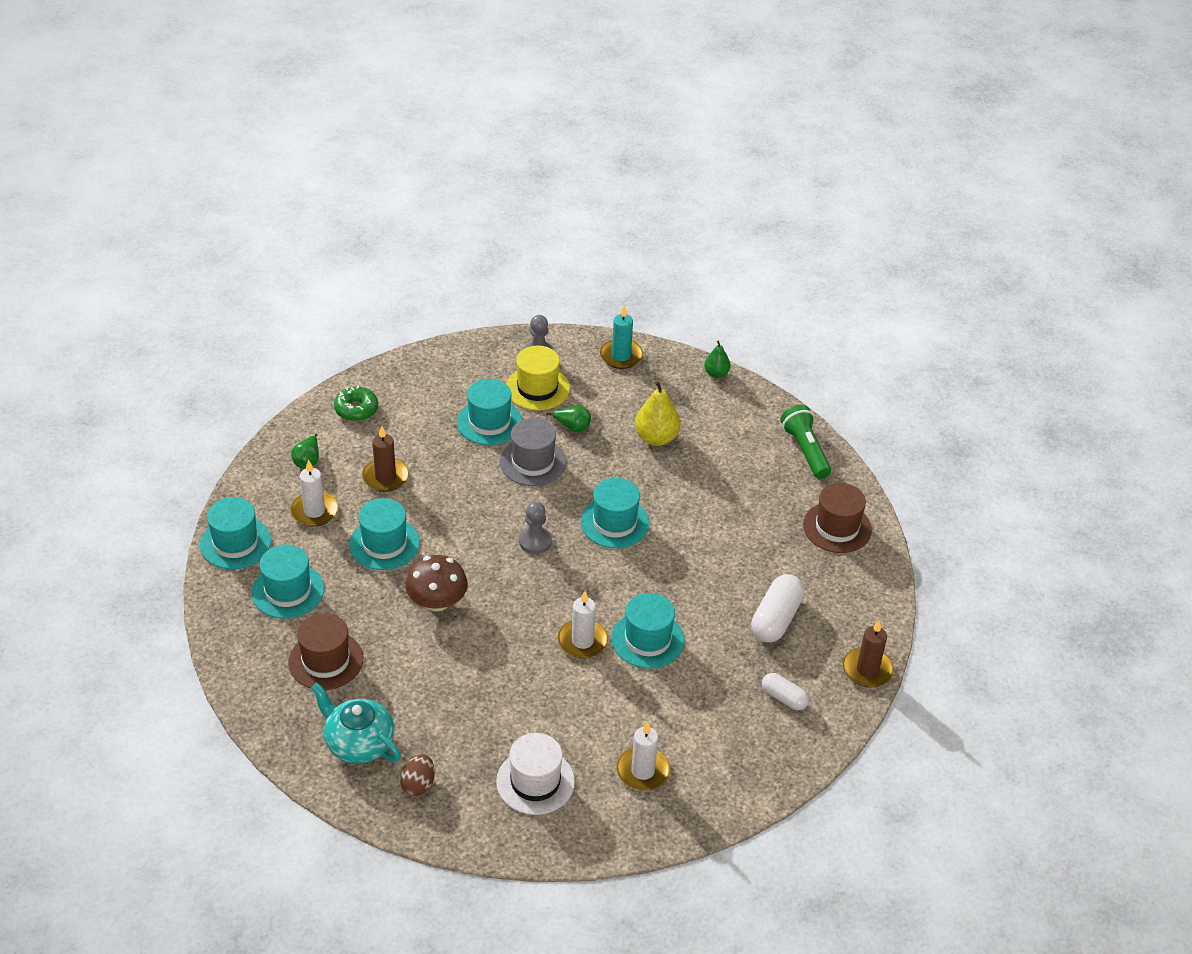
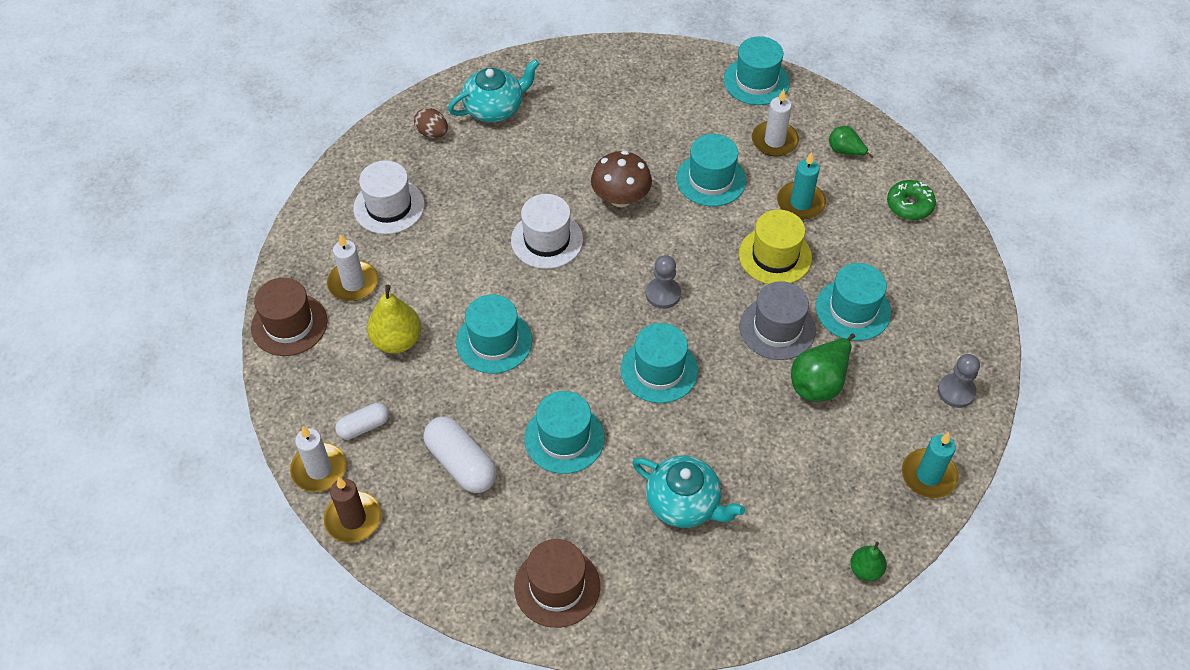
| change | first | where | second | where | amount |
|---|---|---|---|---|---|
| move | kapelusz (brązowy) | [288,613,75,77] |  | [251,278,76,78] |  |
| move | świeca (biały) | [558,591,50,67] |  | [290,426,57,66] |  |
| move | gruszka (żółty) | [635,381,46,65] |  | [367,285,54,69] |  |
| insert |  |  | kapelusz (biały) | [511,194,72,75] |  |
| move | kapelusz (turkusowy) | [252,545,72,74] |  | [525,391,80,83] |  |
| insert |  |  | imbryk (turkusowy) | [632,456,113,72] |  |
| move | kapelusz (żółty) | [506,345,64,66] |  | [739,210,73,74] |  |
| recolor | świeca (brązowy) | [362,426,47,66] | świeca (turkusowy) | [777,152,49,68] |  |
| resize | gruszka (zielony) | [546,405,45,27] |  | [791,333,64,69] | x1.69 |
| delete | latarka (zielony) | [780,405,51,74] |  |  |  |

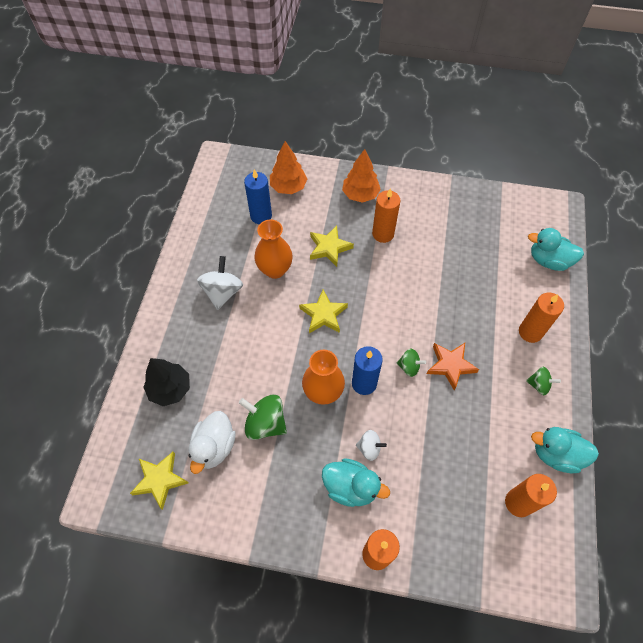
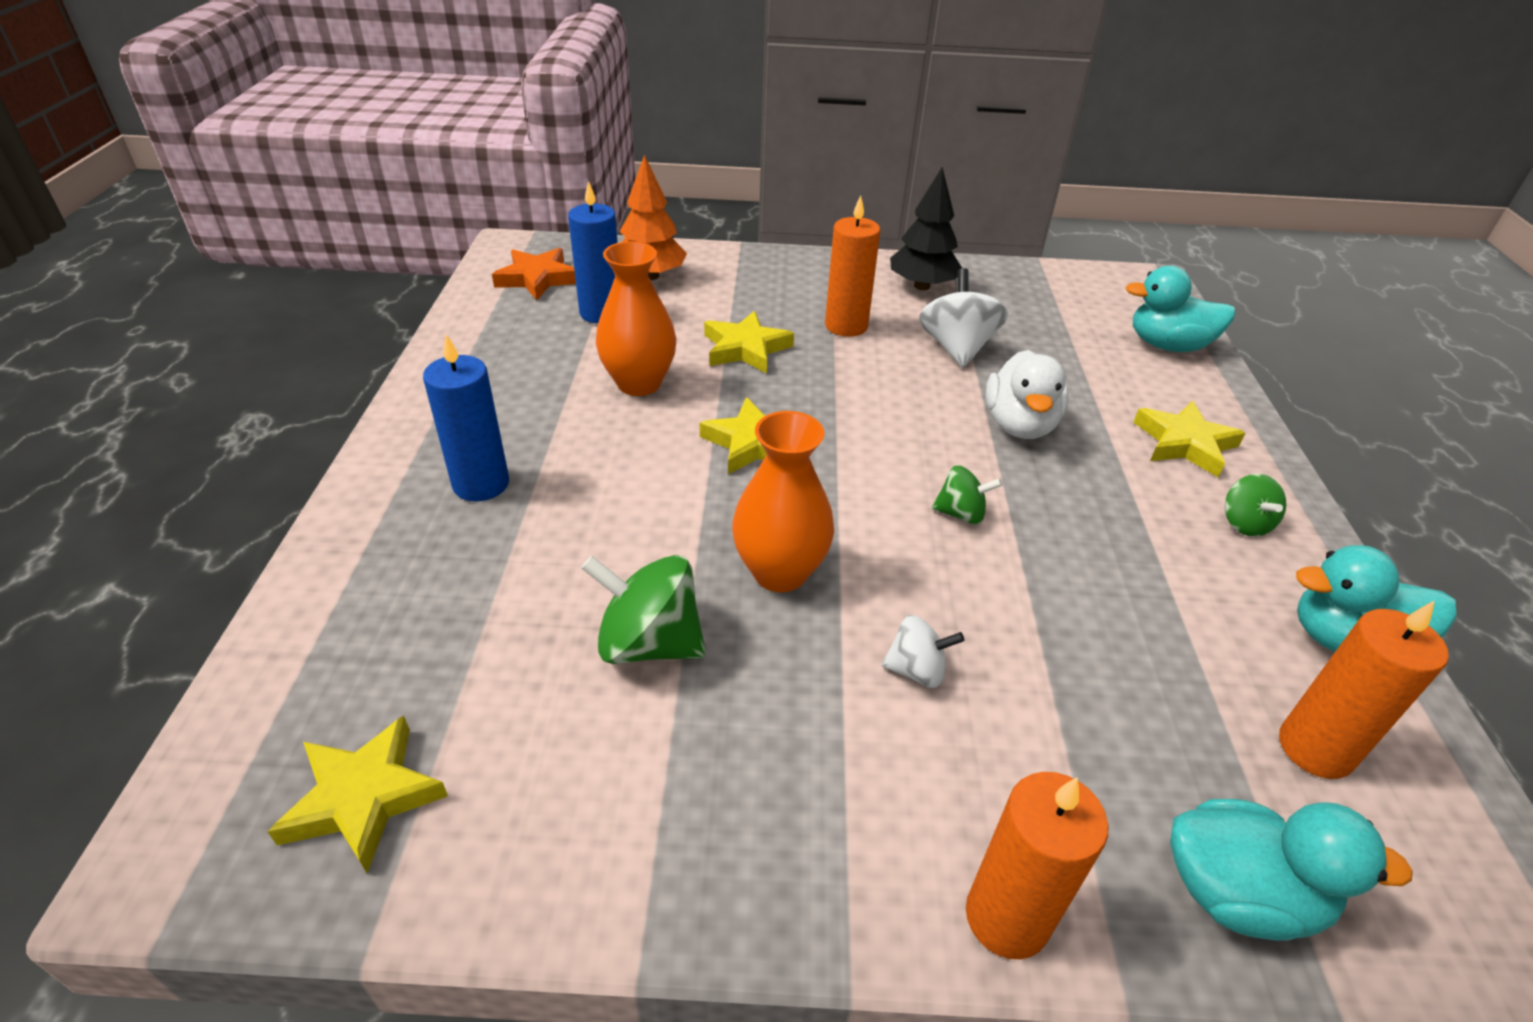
| change | first | where | second | where | amount |
|---|---|---|---|---|---|
| move | świeca (niebieski) | [352,346,31,49] |  | [423,334,86,167] |  |
| move | gwiazda (pomarańczowy) | [427,343,52,47] |  | [492,248,84,52] |  |
| move | drzewko (czarny) | [143,358,47,48] |  | [890,167,72,123] |  |
| move | bączek (biały) | [197,256,46,54] |  | [919,268,89,100] |  |
| move | kaczka (biały) | [188,411,48,63] |  | [986,350,82,89] |  |
| replace | świeca (pomarańczowy) | [519,293,45,50] | gwiazda (żółty) | [1133,401,113,76] |  |
| move | kaczka (turkusowy) | [322,458,68,49] |  | [1170,799,243,141] |  |
| rotate | bączek (zielony) | [526,367,35,28] |  | [1225,474,61,63] | 75 degrees clockwise |
| delete | drzewko (pomarańczowy) | [342,149,39,54] |  |  |  |

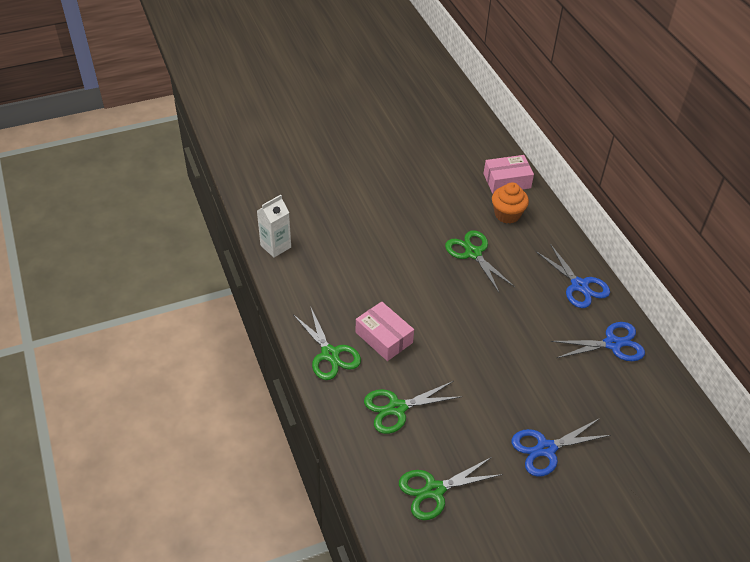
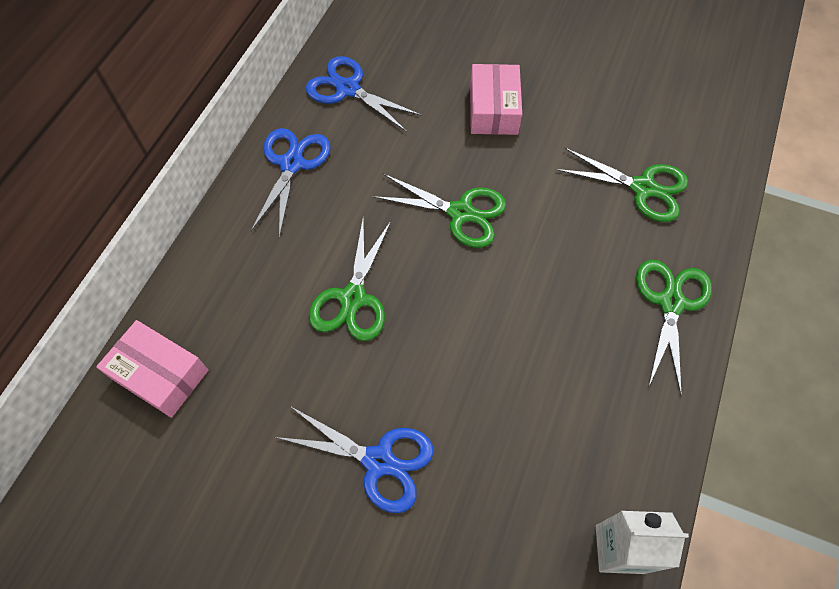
| change | first | where | second | where | amount |
|---|---|---|---|---|---|
| move | nożyczki (niebieski) | [511,418,100,59] |  | [275,406,159,107] |  |
| move | nożyczki (zielony) | [399,457,104,63] |  | [372,174,134,74] |  |
| move | pudełko (różowy) | [356,301,58,60] |  | [470,64,52,71] |  |
| delete | muffinka (pomarańczowy) | [492,182,37,42] |  |  |  |

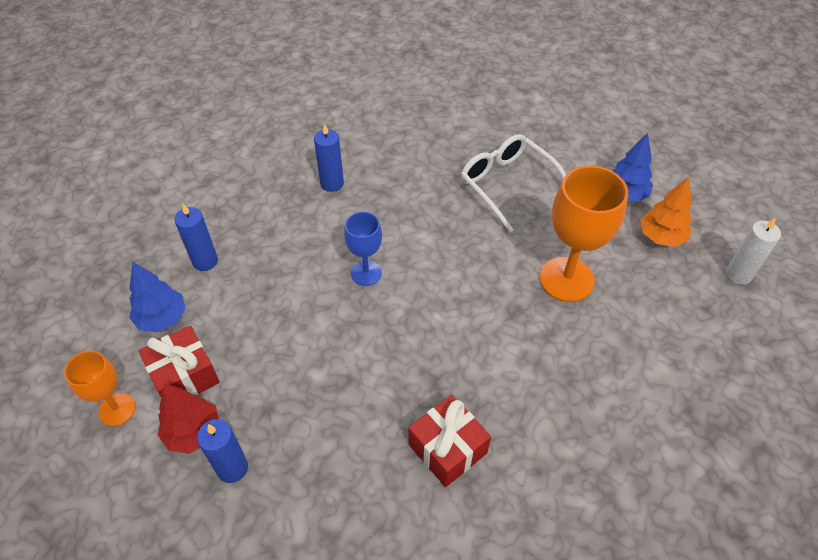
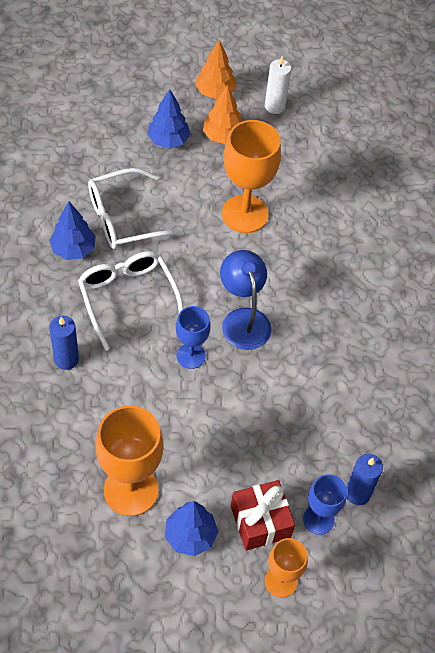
| change | first | where | second | where | amount |
|---|---|---|---|---|---|
| insert |  |  | drzewko (niebieski) | [49,201,47,59] |  |
| insert |  |  | okulary (biały) | [78,251,106,100] |  |
| replace | świeca (niebieski) | [175,204,43,67] | kielich (pomarańczowy) | [95,406,69,110] |  |
| insert |  |  | drzewko (pomarańczowy) | [195,40,42,59] |  |
| insert |  |  | lampka (niebieski) | [220,250,51,100] |  |
| replace | drzewko (czerwony) | [158,384,61,70] | kielich (niebieski) | [303,474,44,61] |  |
| delete | prezent (czerwony) | [408,395,83,92] |  |  |  |

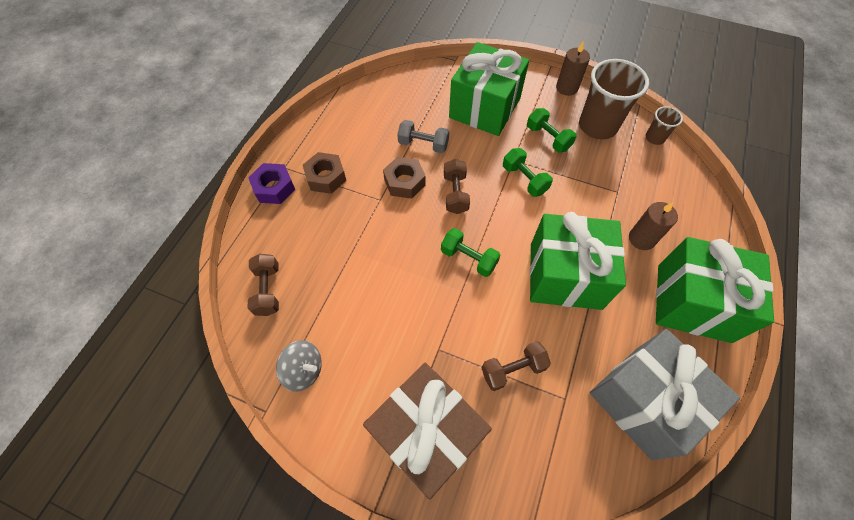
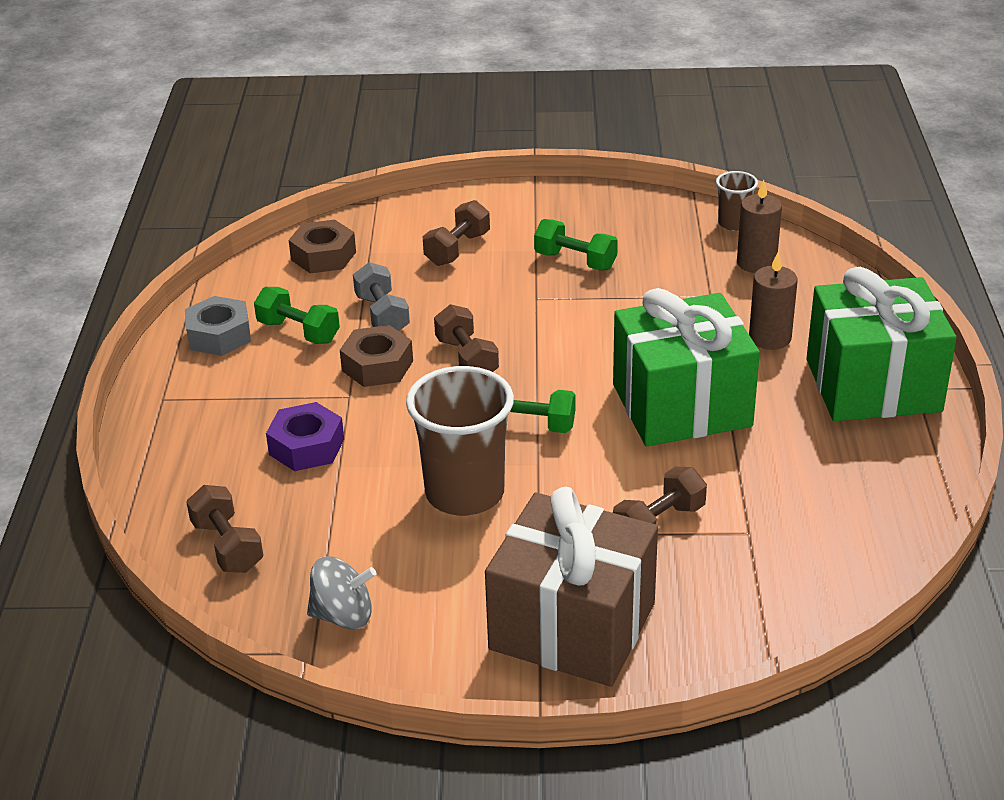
| change | first | where | second | where | amount |
|---|---|---|---|---|---|
| insert |  |  | nakrętka (szary) | [185,296,66,60] |  |
| move | hantel (zielony) | [503,148,50,49] |  | [254,287,86,57] |  |
| move | nakrętka (fioletowy) | [248,163,47,41] |  | [266,402,78,69] |  |
| move | nakrętka (brązowy) | [303,152,43,42] |  | [289,220,67,53] |  |
| rotate | hantel (szary) | [397,120,52,33] |  | [353,262,57,69] | 75 degrees clockwise |
| move | szklanka (brązowy) | [579,59,70,80] |  | [406,366,108,150] |  |
| replace | prezent (zielony) | [449,42,80,94] | hantel (brązowy) | [423,200,67,66] |  |
| move | świeca (brązowy) | [556,41,34,55] |  | [737,179,45,94] |  |
| delete | prezent (szary) | [590,329,150,131] |  |  |  |

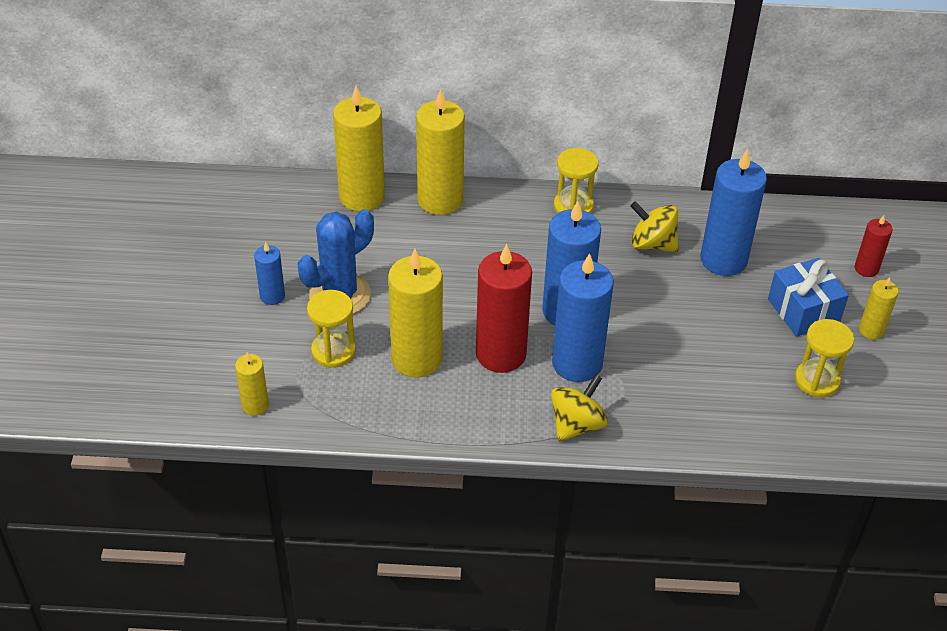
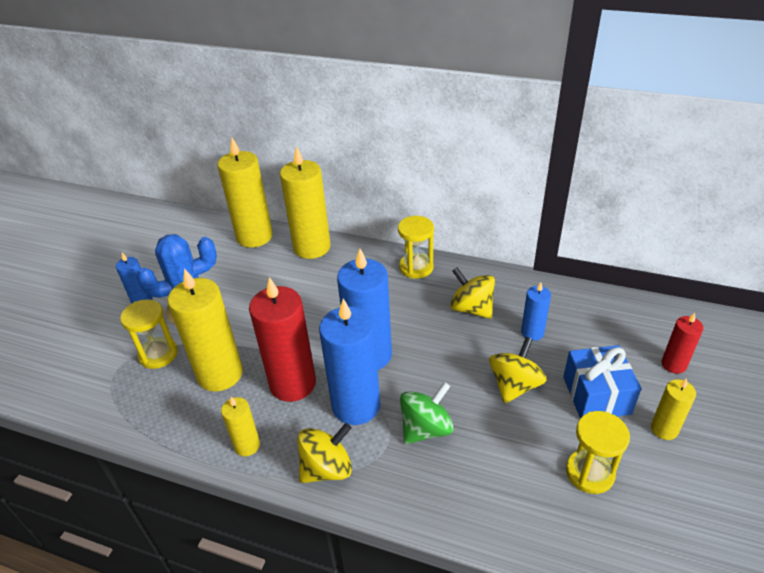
| change | first | where | second | where | amount |
|---|---|---|---|---|---|
| move | świeca (żółty) | [235,352,34,64] |  | [221,397,39,59] |  |
| insert |  |  | bączek (zielony) | [400,382,54,62] |  |
| insert |  |  | bączek (żółty) | [489,337,58,67] |  |
| resize | świeca (niebieski) | [700,149,67,127] |  | [521,282,30,59] | x0.51 |

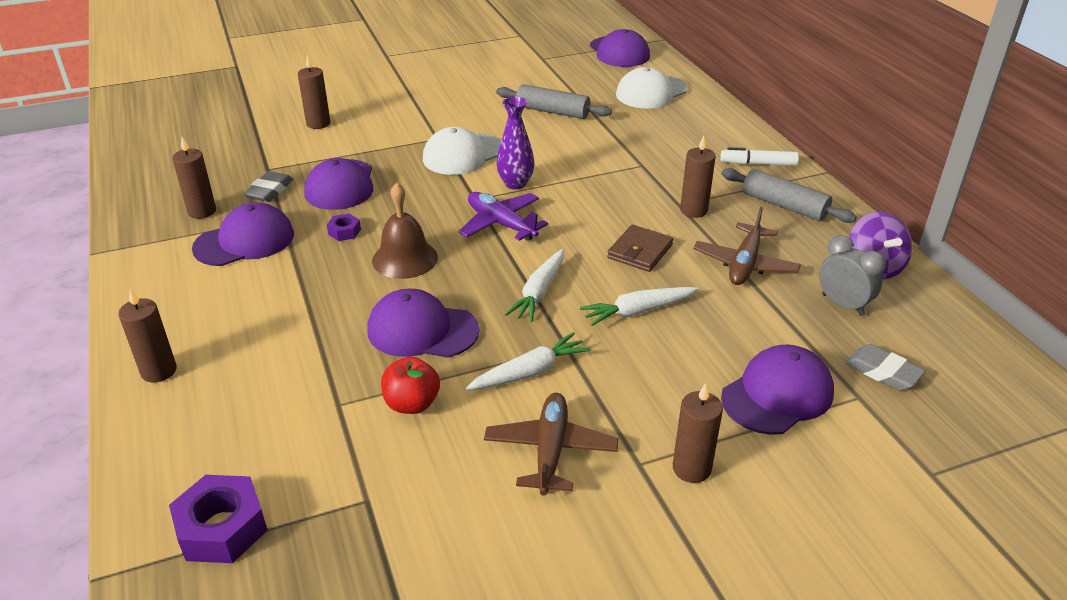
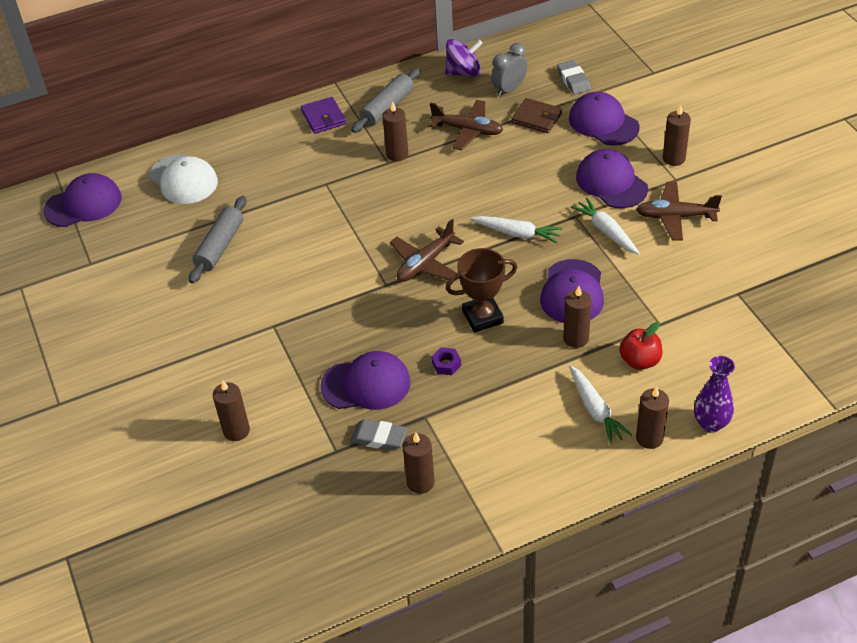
| change | first | where | second | where | amount |
|---|---|---|---|---|---|
| replace | flamaster (biały) | [720,147,79,19] | portfel (fioletowy) | [301,97,45,37] |  |
| recolor | samolot (fioletowy) | [459,192,89,49] | samolot (brązowy) | [390,219,74,63] |  |
| replace | dzwonek (brązowy) | [372,183,66,96] | puchar (brązowy) | [446,248,71,84] |  |
| move | portfel (brązowy) | [607,225,66,47] |  | [511,98,51,35] |  |
| rotate | gumka do mazania (szary) | [845,344,81,47] |  | [557,60,34,34] | 60 degrees counterclockwise |
| insert |  |  | świeca (brązowy) | [563,286,28,62] |  |
| move | marchewka (biały) | [580,287,118,39] |  | [569,365,63,80] |  |
| move | czapka (fioletowy) | [192,202,102,64] |  | [576,149,72,59] |  |
| move | jabłko (czerwony) | [381,357,59,57] |  | [619,322,43,48] |  |
| move | wazon (fioletowy) | [497,97,38,92] |  | [694,356,41,76] |  |
| delete | nakrętka (fioletowy) | [169,475,99,88] |  |  |  |
| delete | czapka (biały) | [423,127,78,48] |  |  |  |

